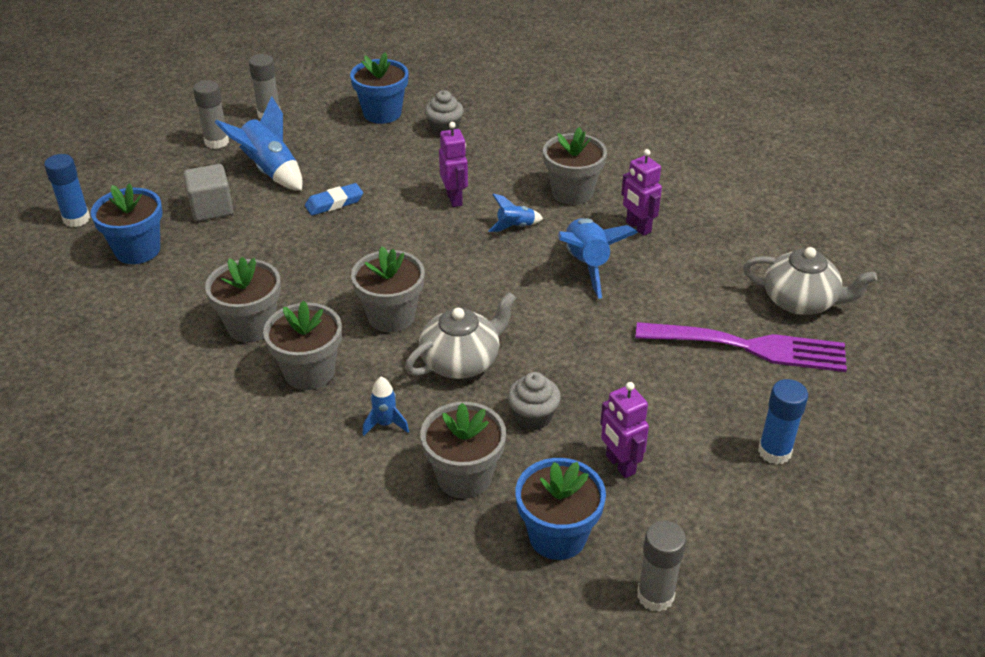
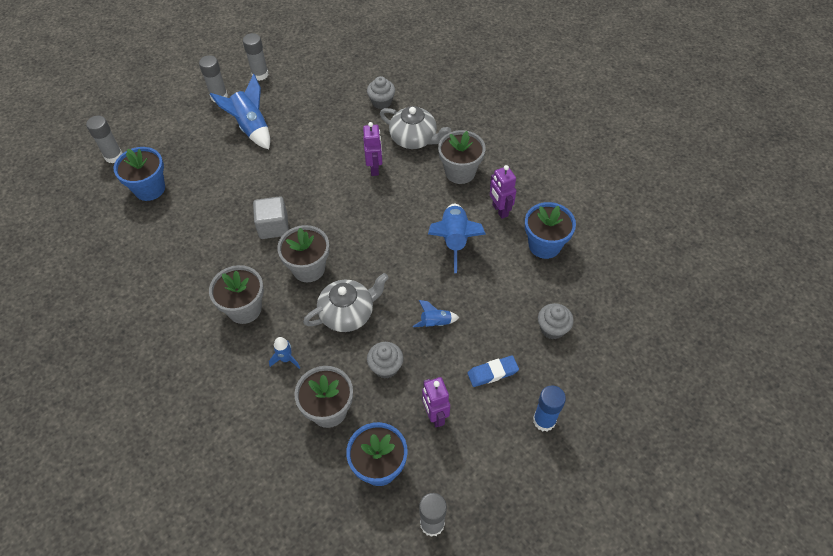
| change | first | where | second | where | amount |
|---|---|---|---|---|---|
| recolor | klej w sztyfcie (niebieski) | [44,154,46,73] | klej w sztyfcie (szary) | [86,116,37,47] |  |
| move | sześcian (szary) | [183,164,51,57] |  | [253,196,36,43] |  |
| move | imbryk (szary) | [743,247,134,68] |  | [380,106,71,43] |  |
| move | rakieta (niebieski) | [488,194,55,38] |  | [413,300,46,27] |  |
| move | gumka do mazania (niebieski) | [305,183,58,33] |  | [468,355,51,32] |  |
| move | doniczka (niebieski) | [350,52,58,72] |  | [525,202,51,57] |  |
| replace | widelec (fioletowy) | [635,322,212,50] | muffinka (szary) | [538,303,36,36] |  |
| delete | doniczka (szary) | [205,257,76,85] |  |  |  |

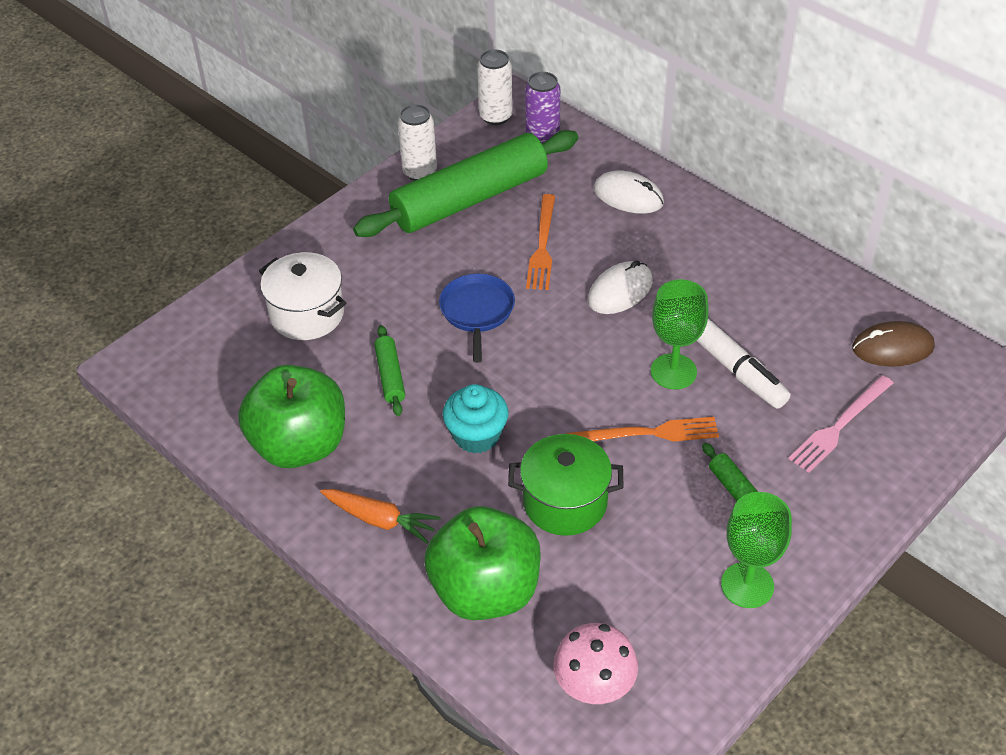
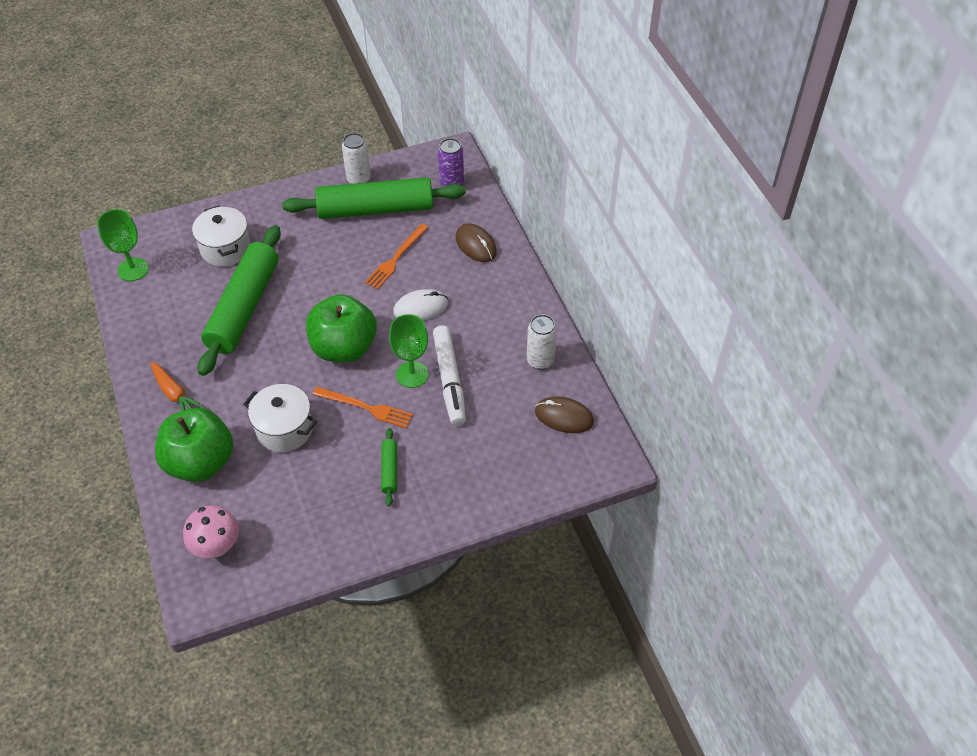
| change | first | where | second | where | amount |
|---|---|---|---|---|---|
| move | kielich (zielony) | [721,492,71,116] |  | [97,209,52,72] |  |
| resize | wałek do ciasta (zielony) | [374,325,31,91] |  | [198,225,83,151] | x2.42 |
| recolor | garnek (zielony) | [508,434,116,102] | garnek (biały) | [244,384,73,68] |  |
| move | jabłko (zielony) | [238,365,107,103] |  | [306,294,71,69] |  |
| recolor | myszka (biały) | [594,170,70,44] | myszka (brązowy) | [455,224,42,38] |  |
| move | puszka (biały) | [477,50,36,75] |  | [527,314,30,56] |  |
| delete | patelnia (niebieski) | [439,274,76,89] |  |  |  |
| delete | muffinka (turkusowy) | [443,384,65,70] |  |  |  |
| delete | widelec (różowy) | [788,375,105,98] |  |  |  |

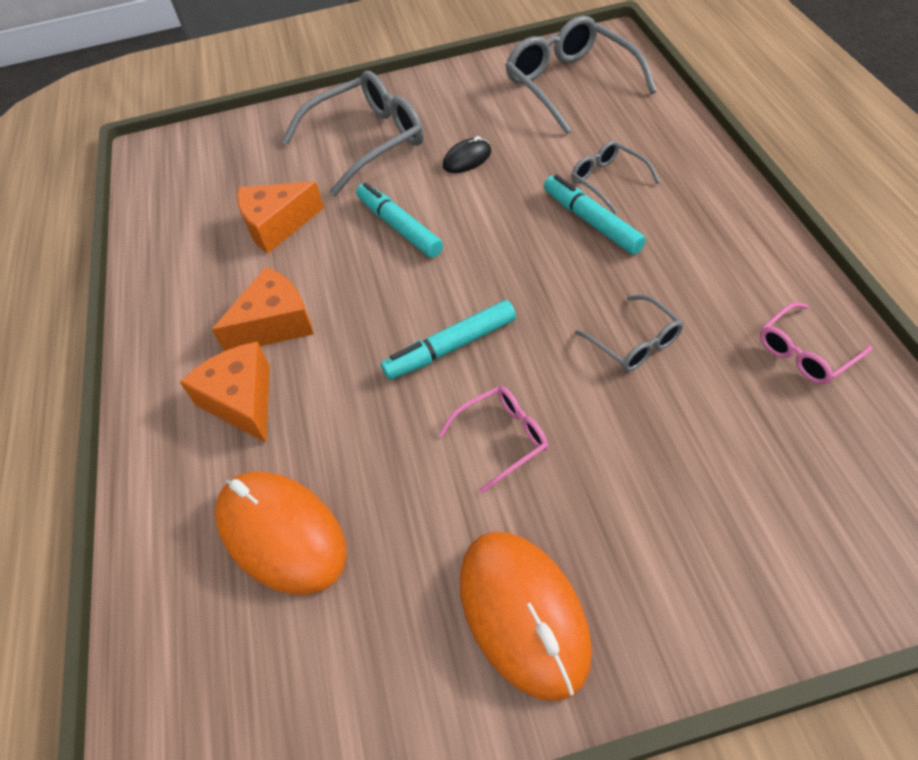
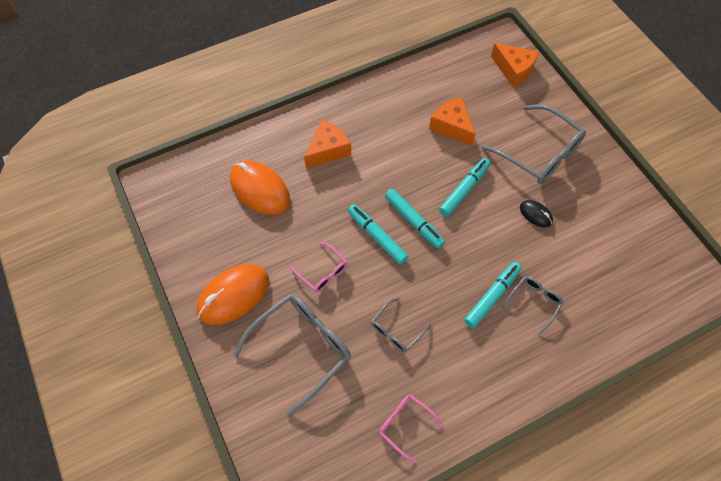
| change | first | where | second | where | amount |
|---|---|---|---|---|---|
| rotate | myszka (pomarańczowy) | [215,472,132,122] |  | [230,161,60,54] | 75 degrees counterclockwise |
| move | okulary (szary) | [505,16,152,118] |  | [233,294,118,123] |  |
| insert |  |  | flamaster (turkusowy) | [385,189,60,60] |  |
| move | ser (pomarańczowy) | [212,267,102,84] |  | [491,43,48,44] |  |

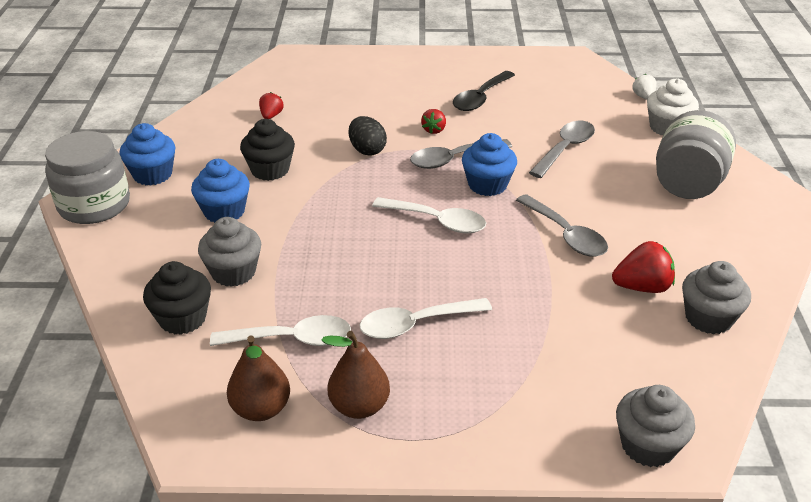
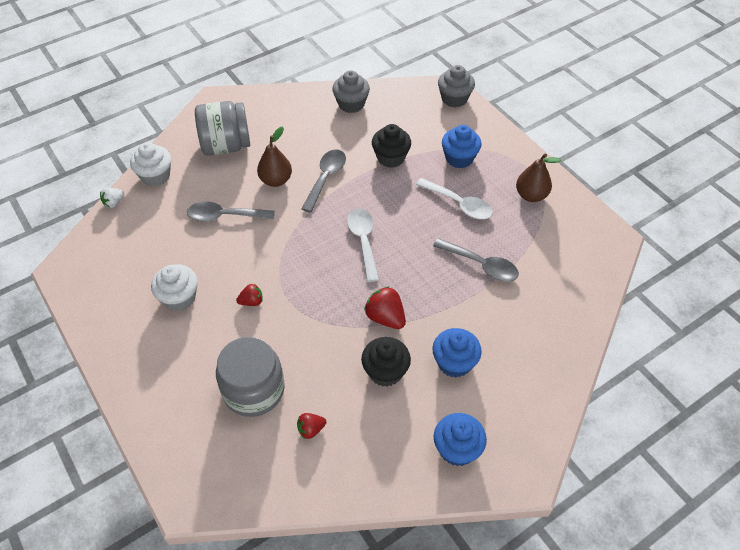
| change | first | where | second | where | amount |
|---|---|---|---|---|---|
| replace | łyżka (czarny) | [453,71,62,40] | muffinka (biały) | [151,264,47,47] |  |
| move | słoik (szary) | [45,131,85,93] |  | [216,337,69,80] |  |
| move | gruszka (brązowy) | [227,336,63,85] |  | [257,127,35,60] |  |
| move | truskawka (czerwony) | [612,241,63,52] |  | [364,286,42,43] |  |
| move | muffinka (czarny) | [143,261,68,74] |  | [372,124,39,44] |  |
| move | łyżka (szary) | [410,139,102,30] |  | [433,238,86,44] |  |
| move | muffinka (niebieski) | [462,133,55,63] |  | [442,125,40,43] |  |
| delete | muffinka (szary) | [198,217,63,70] |  |  |  |
| delete | łyżka (biały) | [210,315,141,31] |  |  |  |
| delete | jajko (czarny) | [349,116,38,40] |  |  |  |

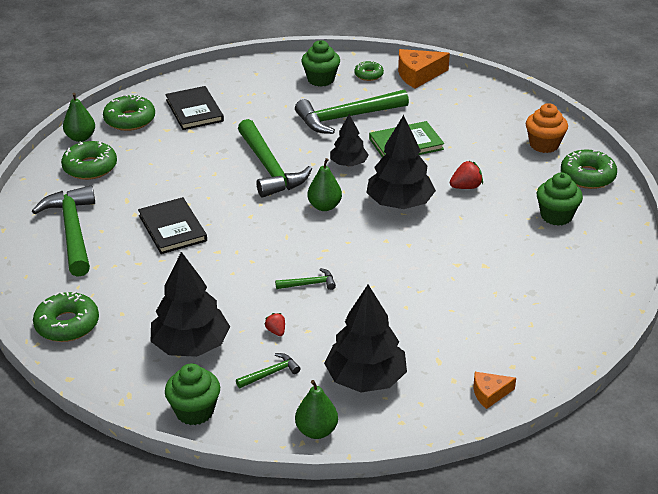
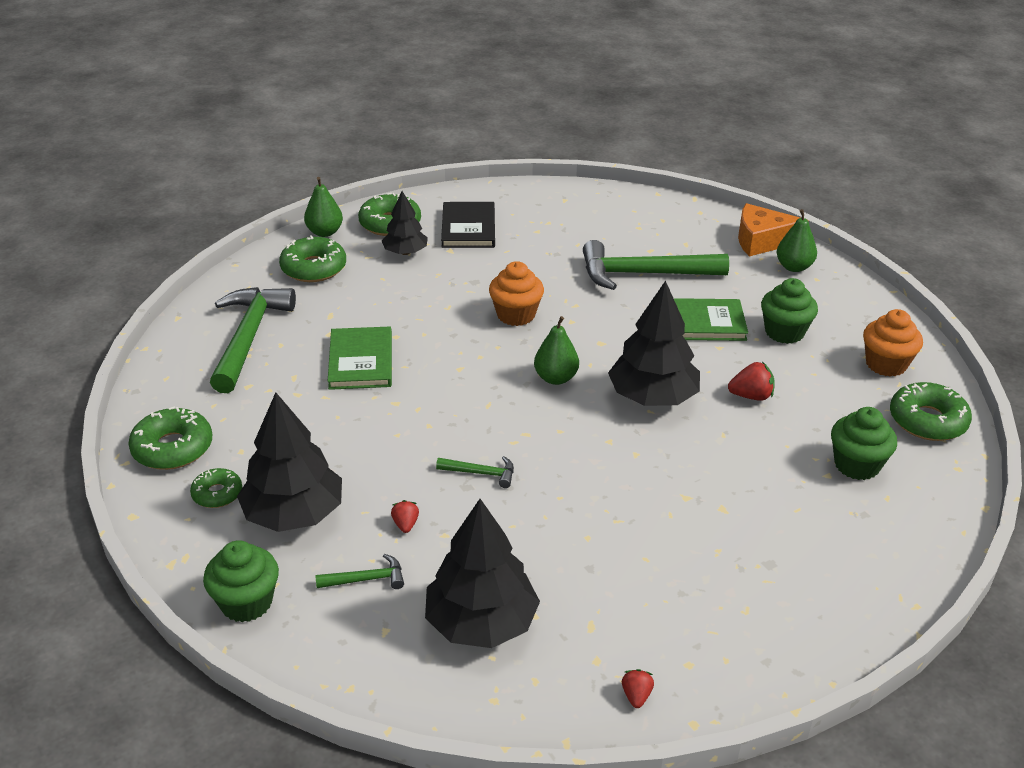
| change | first | where | second | where | amount |
|---|---|---|---|---|---|
| move | donut (zielony) | [354,61,30,20] |  | [190,468,52,40] |  |
| recolor | książka (czarny) | [138,197,69,57] | książka (zielony) | [328,326,64,64] |  |
| move | drzewko (czarny) | [330,114,39,52] |  | [382,191,46,64] |  |
| replace | młotek (zielony) | [238,119,74,79] | muffinka (pomarańczowy) | [489,261,55,65] |  |
| replace | ser (pomarańczowy) | [473,372,43,37] | truskawka (czerwony) | [622,669,32,39] |  |
| move | muffinka (zielony) | [301,40,39,47] |  | [761,278,57,66] |  |
| move | gruszka (zielony) | [295,380,43,59] |  | [777,209,40,63] |  |

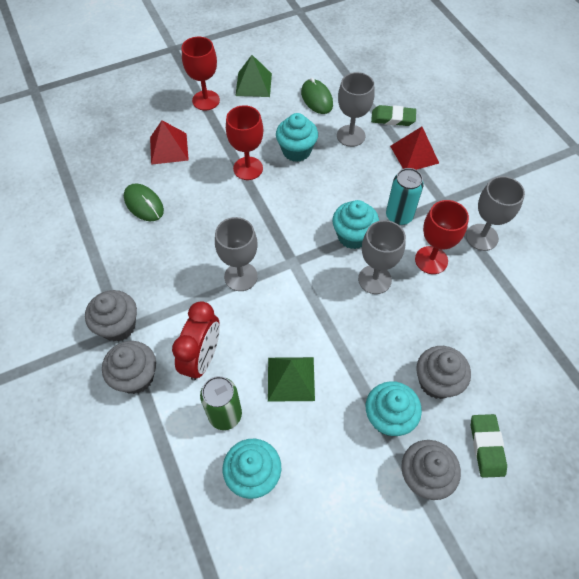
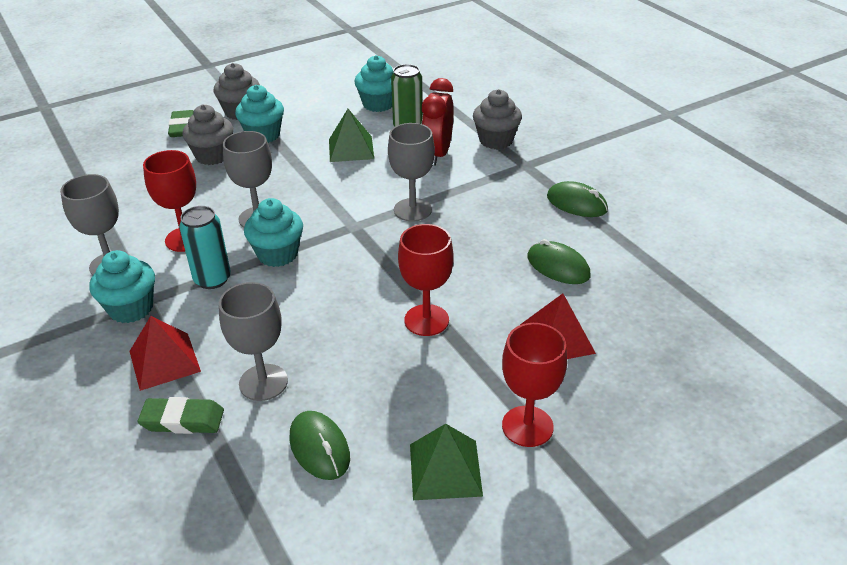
| change | first | where | second | where | amount |
|---|---|---|---|---|---|
| move | muffinka (turkusowy) | [276,113,42,49] |  | [90,250,65,73] |  |
| insert |  |  | myszka (zielony) | [547,181,61,36] |  |
| delete | muffinka (szary) | [85,290,52,51] |  |  |  |

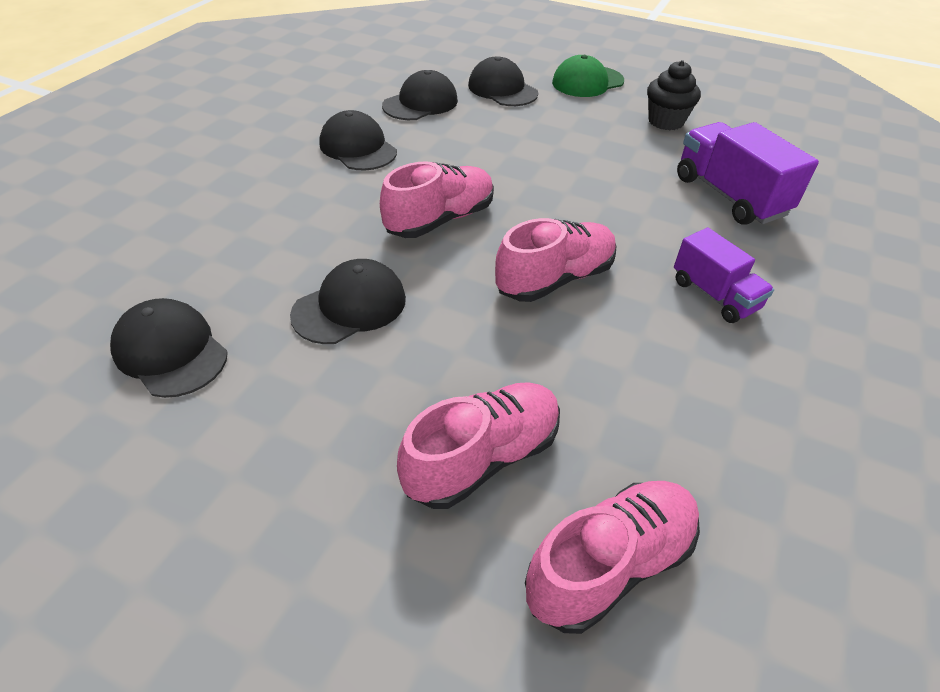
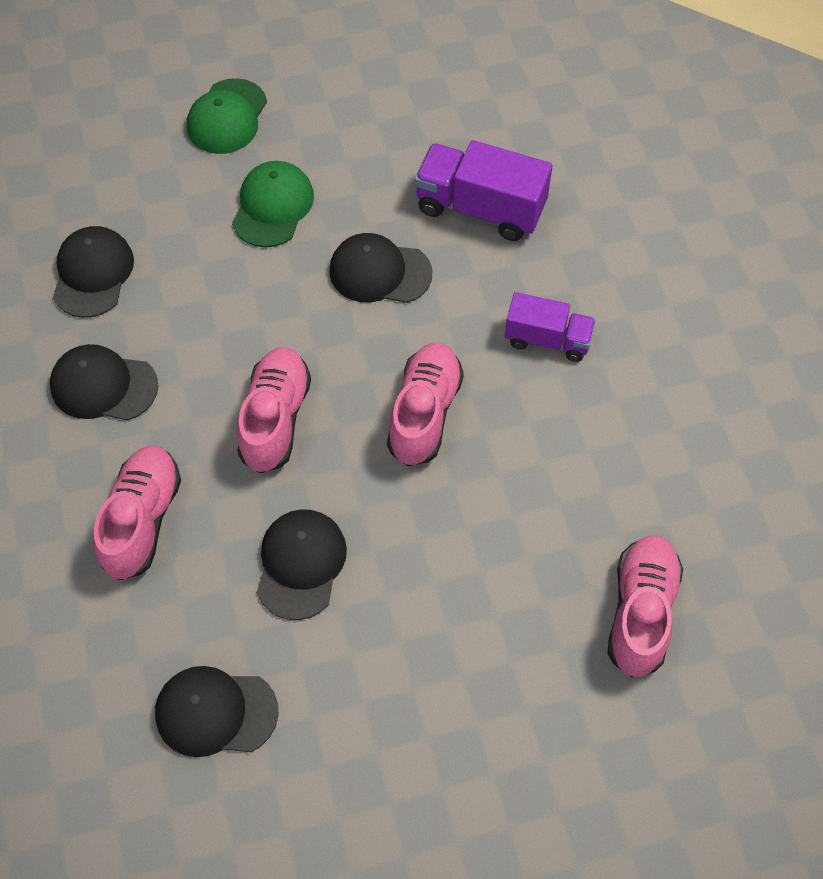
| change | first | where | second | where | amount |
|---|---|---|---|---|---|
| move | but (różowy) | [397,382,163,127] |  | [93,446,88,134] |  |
| insert |  |  | czapka (zielony) | [232,161,82,87] |  |
| move | czapka (czarny) | [468,56,70,50] |  | [329,233,103,70] |  |
| delete | muffinka (czarny) | [647,60,54,70] |  |  |  |

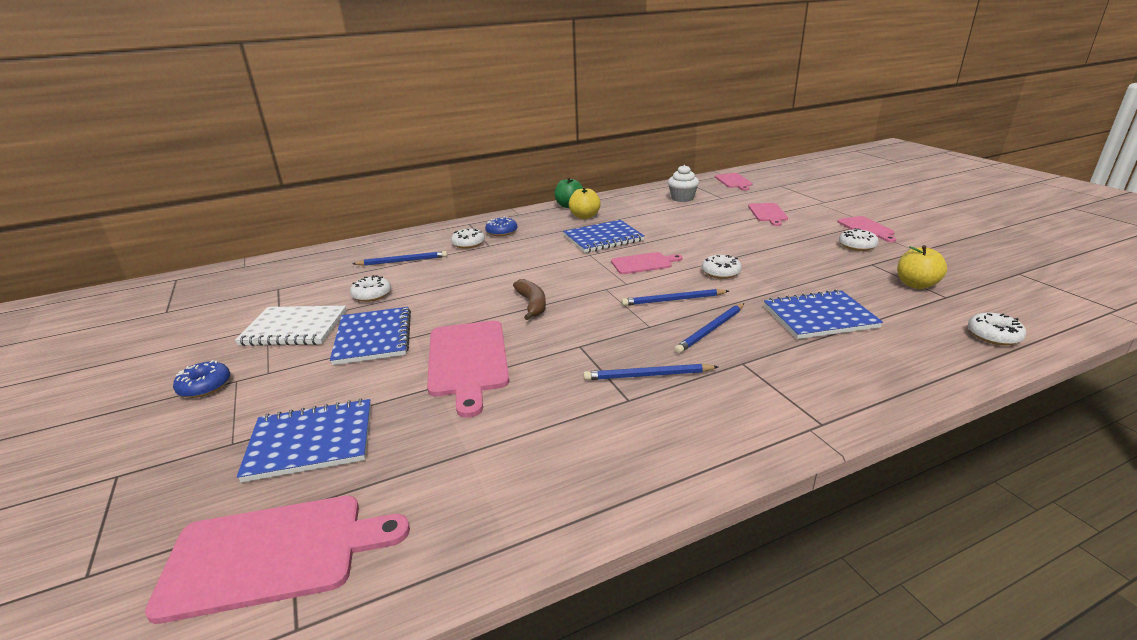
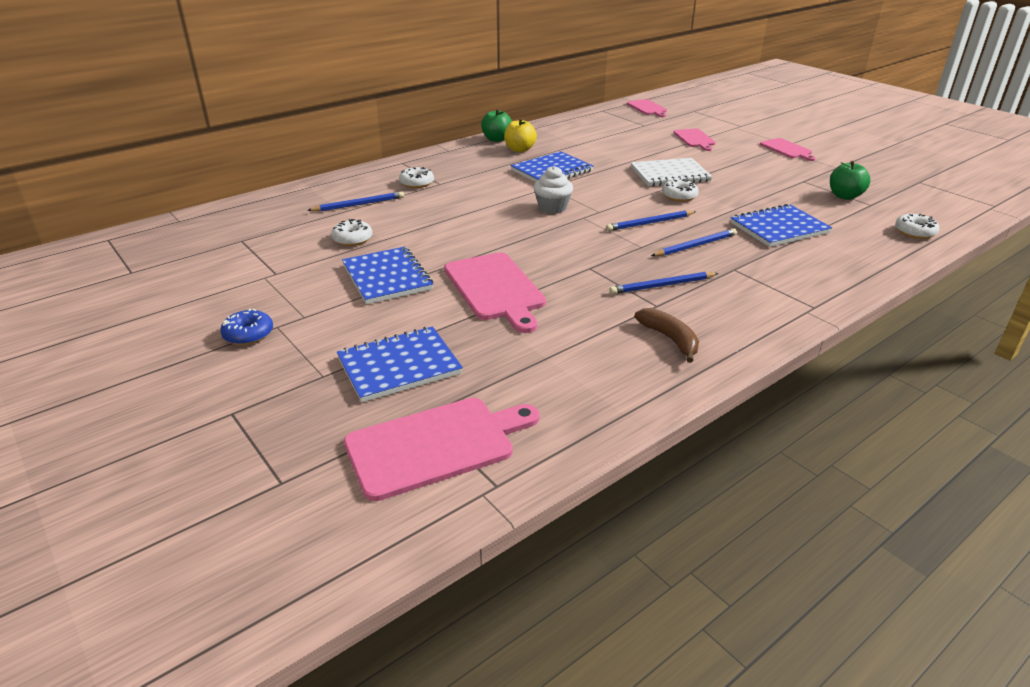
| change | first | where | second | where | amount |
|---|---|---|---|---|---|
| move | muffinka (biały) | [668,165,31,37] |  | [533,166,40,48] |  |
| move | zeszyt (biały) | [235,305,112,41] |  | [631,158,82,29] |  |
| move | banan (brązowy) | [513,279,33,41] |  | [635,308,64,55] |  |
| rotate | ołówek (niebieski) | [674,303,71,51] |  | [651,228,86,28] | 150 degrees counterclockwise |
| recolor | jabłko (żółty) | [897,245,50,44] | jabłko (zielony) | [830,161,41,39] |  |
| delete | donut (niebieski) | [485,217,32,19] |  |  |  |
| delete | deska do krojenia (różowy) | [611,252,72,22] |  |  |  |
| delete | donut (biały) | [839,228,40,23] |  |  |  |

